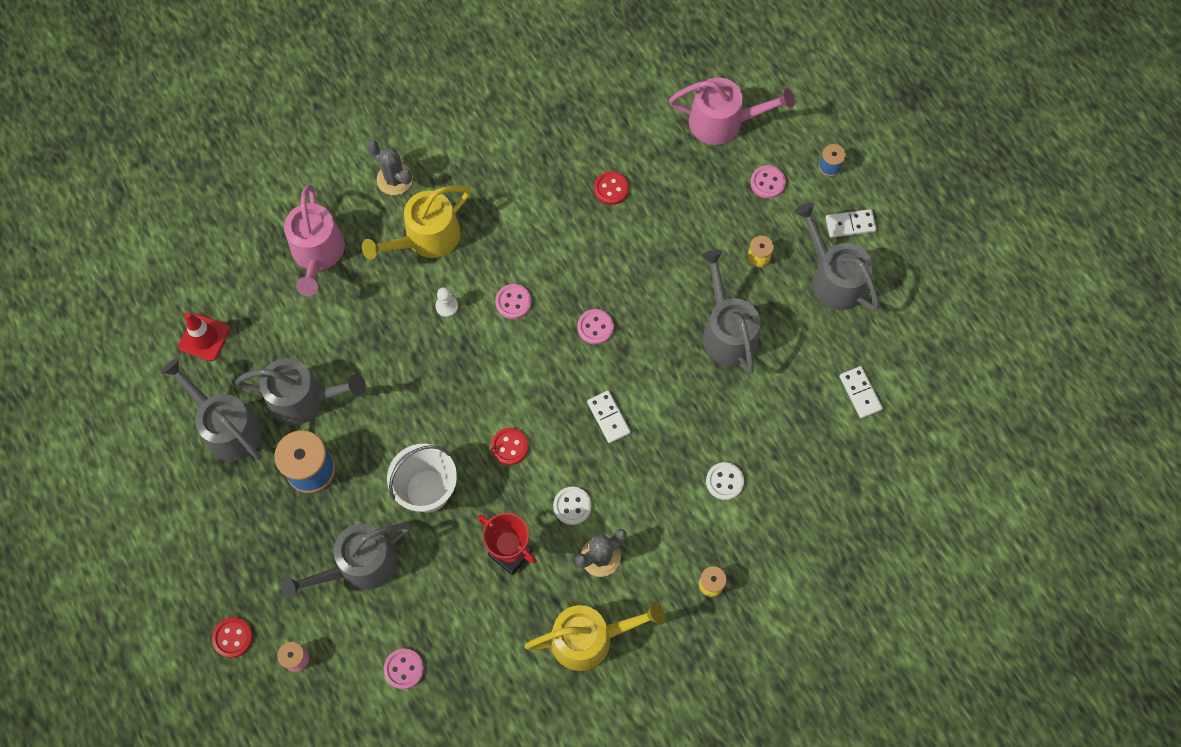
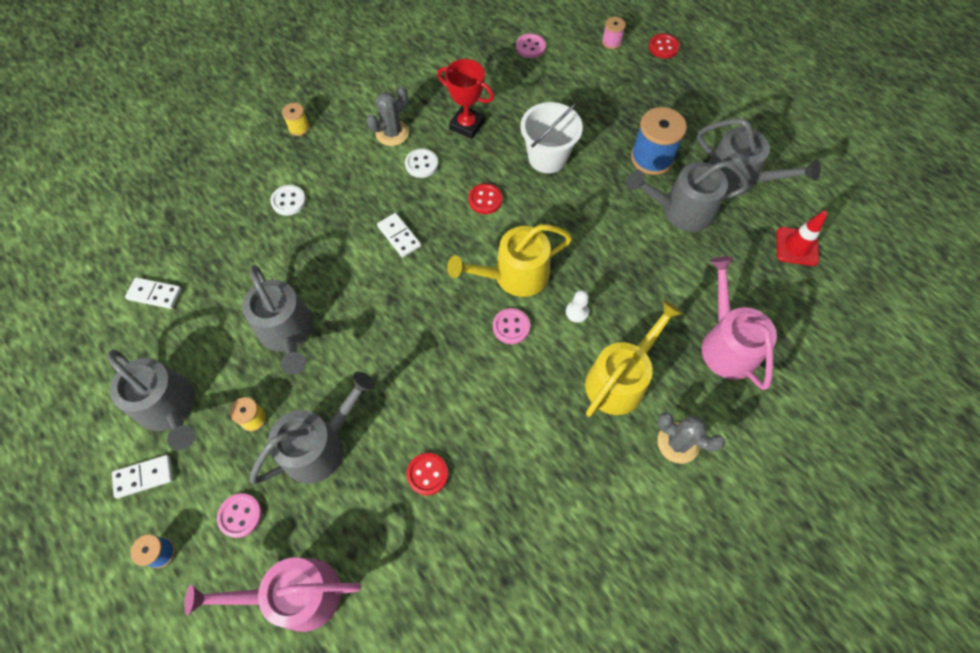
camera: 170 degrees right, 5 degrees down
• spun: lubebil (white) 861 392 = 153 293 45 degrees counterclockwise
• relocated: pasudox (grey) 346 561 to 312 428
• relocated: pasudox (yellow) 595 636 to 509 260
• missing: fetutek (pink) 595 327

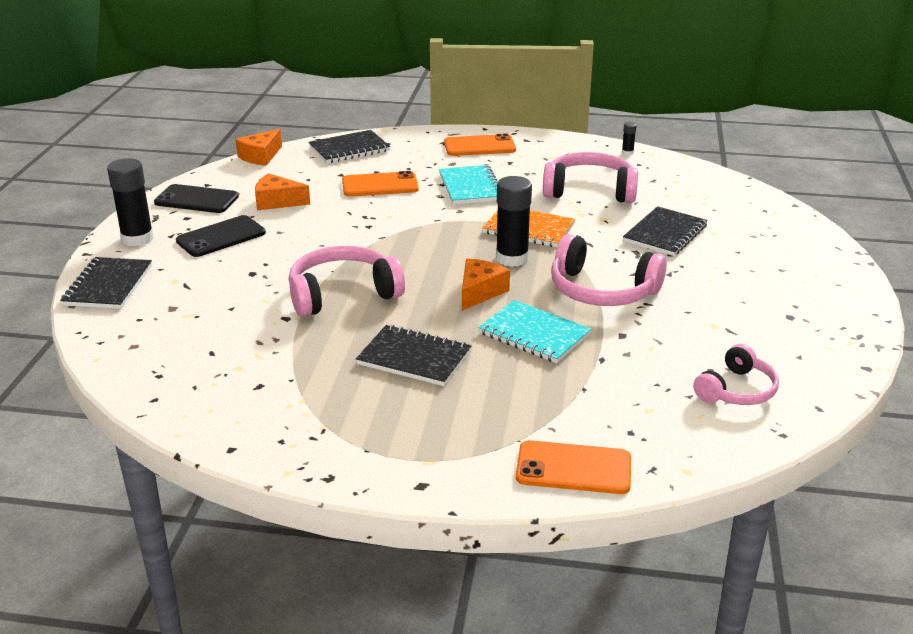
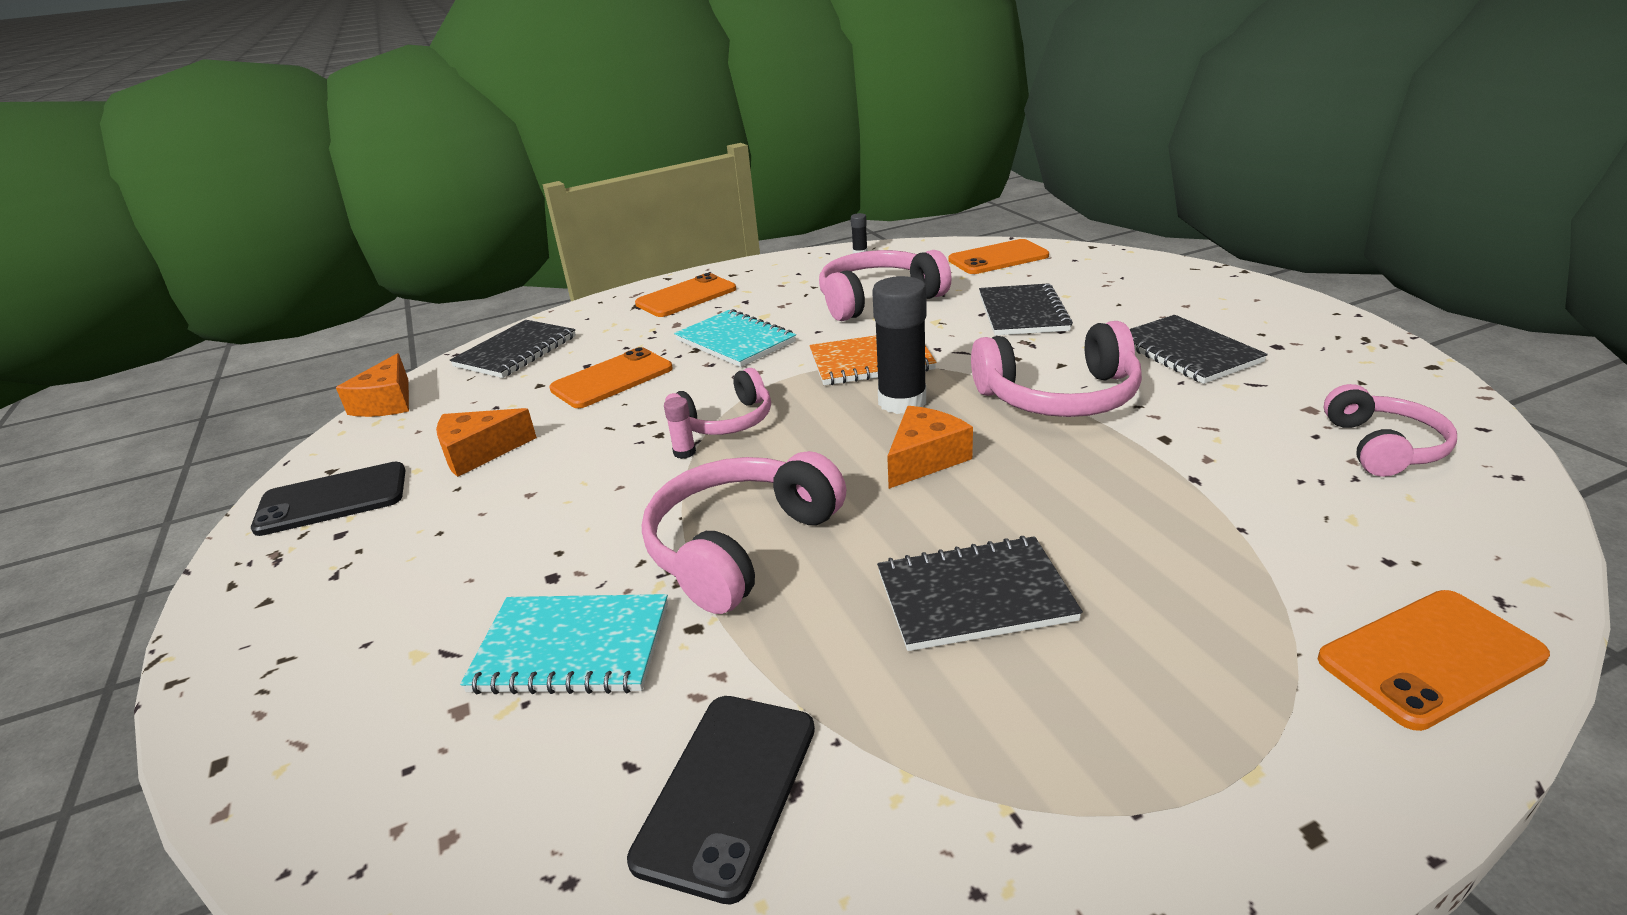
camera: 30 degrees left, 0 degrees up
• relocated: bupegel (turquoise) 534 331 to 564 644
• relocated: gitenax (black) 221 236 to 721 800
• appeared: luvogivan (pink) 680 428
• appeared: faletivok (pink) 718 401
• spun: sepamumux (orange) 486 285 = 930 447 45 degrees clockwise
• appeared: gitenax (orange) 998 256
• relocated: bupegel (black) 106 283 to 1198 349
• missing: luvogivan (black) 130 202

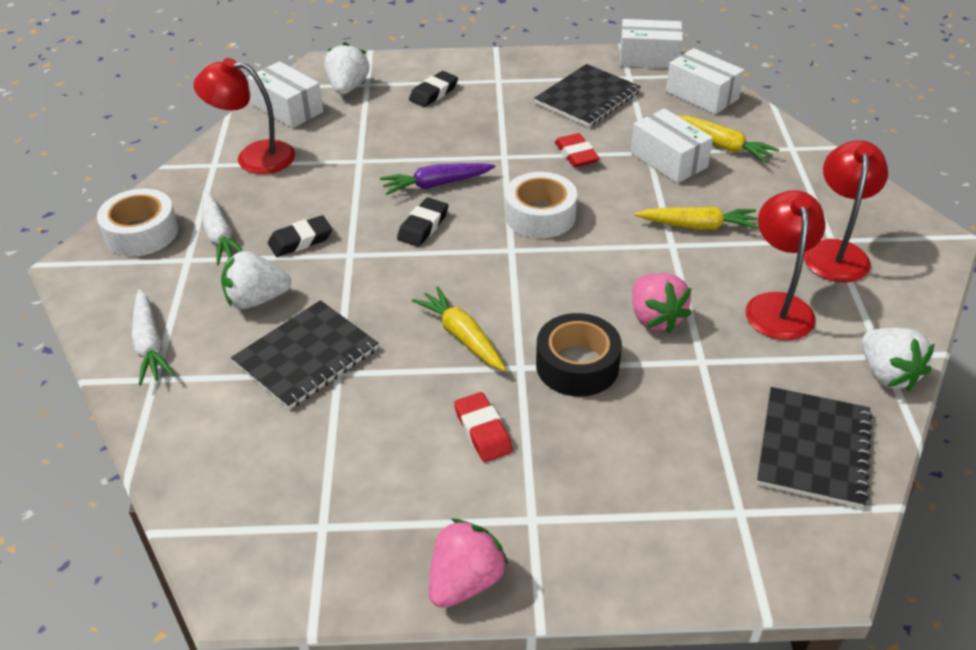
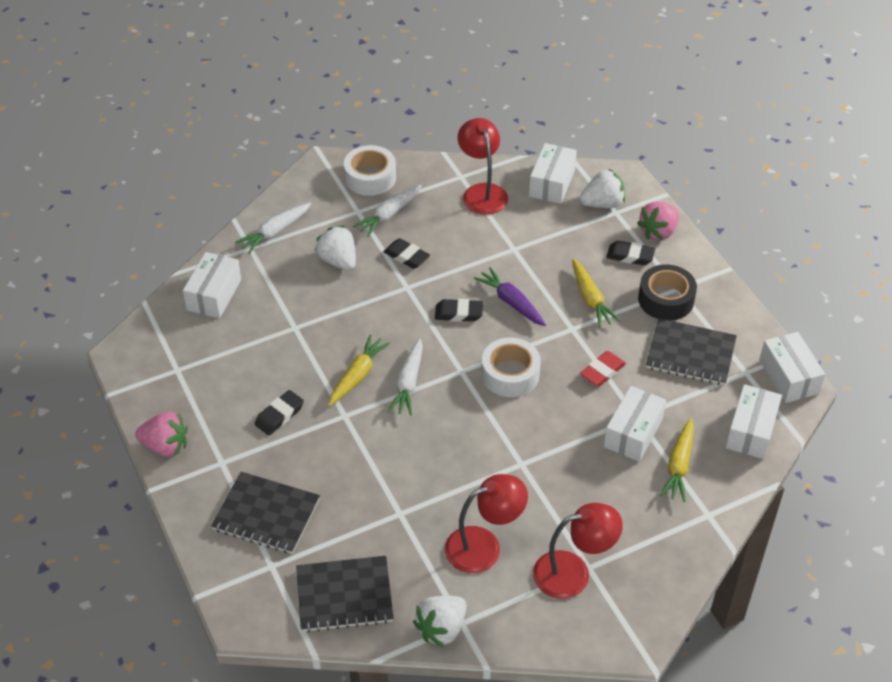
camera: 65 degrees right, 5 degrees up
• appeared: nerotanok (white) 212 285
• relocated: bupegel (black) 304 355 to 265 513
• colour: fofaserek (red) 483 427 to fofaserek (black) 279 412
• appeared: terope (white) 405 377
• relocated: terope (yellow) 697 218 to 596 293
• relocated: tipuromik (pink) 661 303 to 658 221
• relocated: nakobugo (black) 579 355 to 667 292

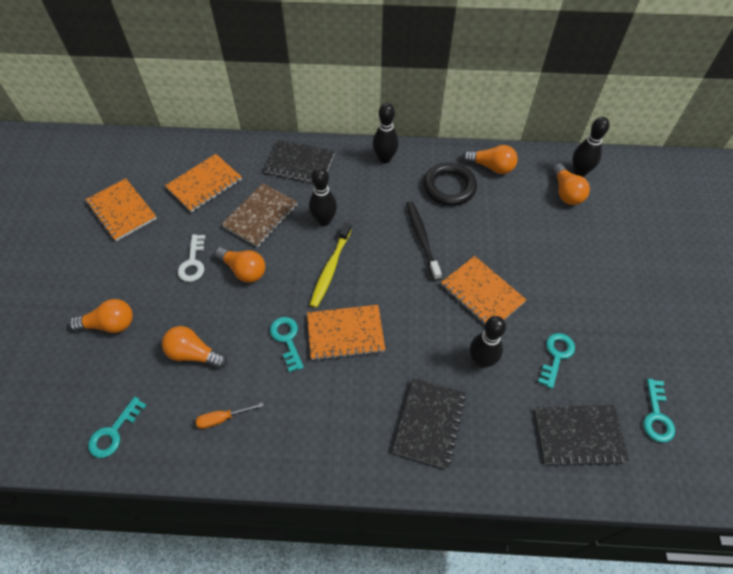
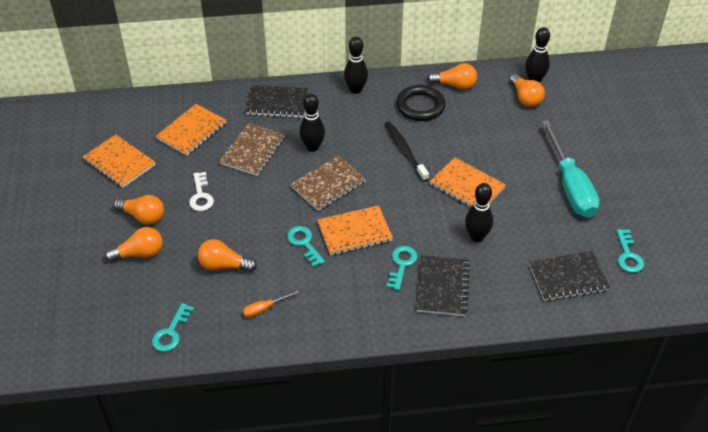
camera: 10 degrees left, 10 degrees down
• relocated: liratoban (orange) 240 265 to 139 210
• exchanged: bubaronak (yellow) 331 265 to bupegel (brown) 328 183
• relocated: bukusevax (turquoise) 556 361 to 402 268
• appeared: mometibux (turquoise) 570 169

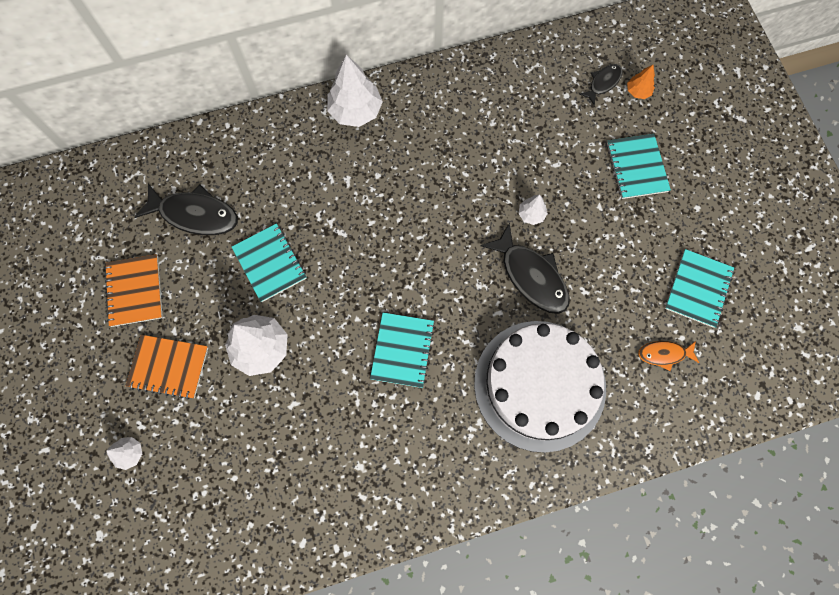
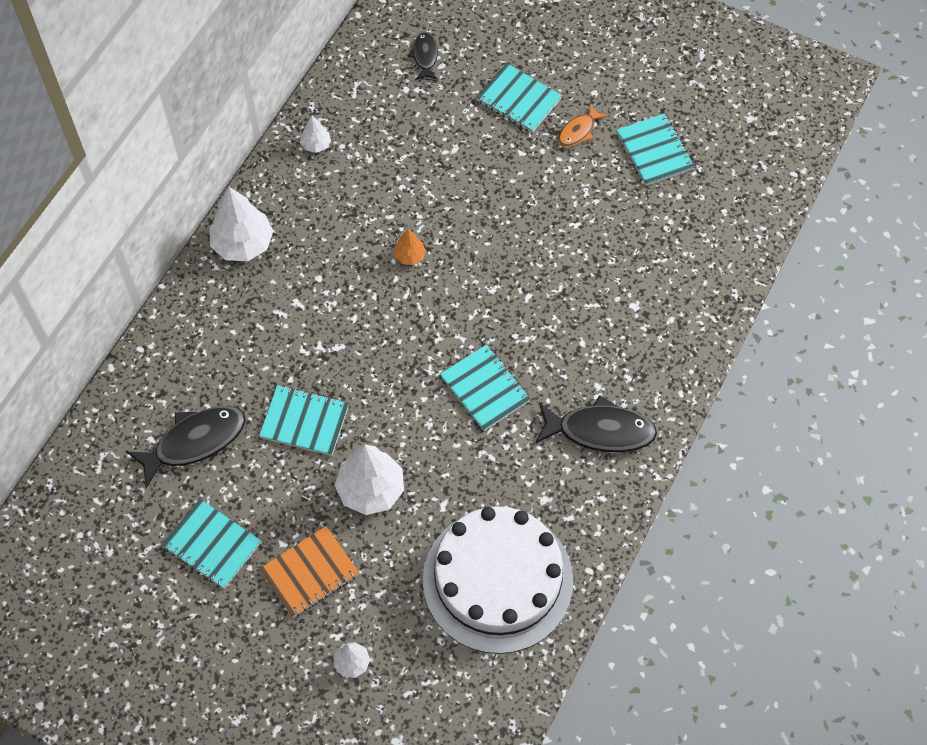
camera: 45 degrees left, 10 degrees down
• colour: bupegel (orange) 133 290 to bupegel (turquoise) 211 544
• relocated: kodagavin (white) 533 210 to 315 134
• relocated: kodagavin (orange) 641 82 to 410 247
• relocated: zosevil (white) 540 387 to 498 580
• relocated: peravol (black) 524 268 to 596 423
• relocated: peravol (orange) 668 356 to 582 125

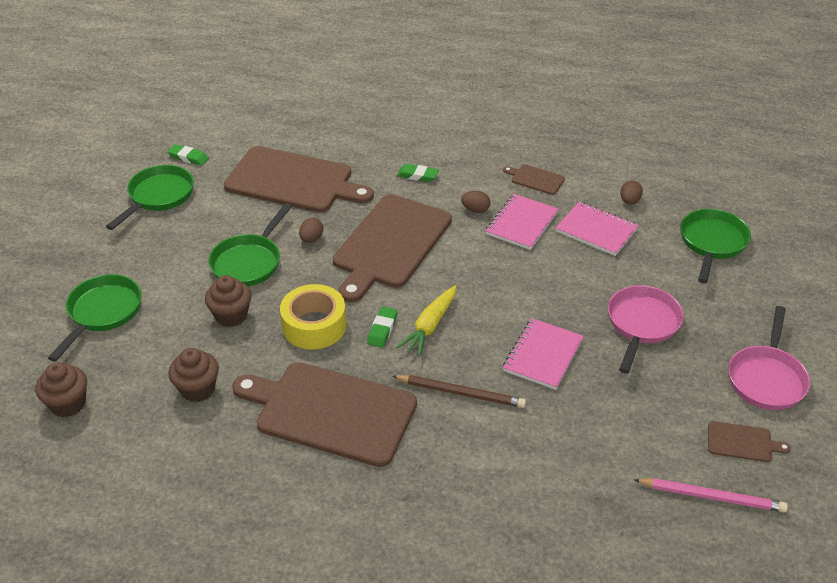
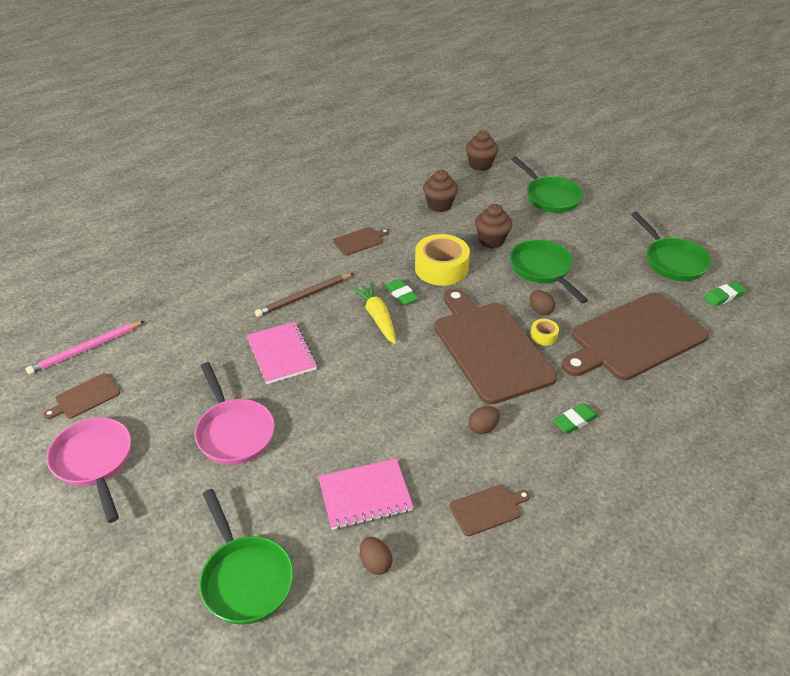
camera: 130 degrees right, 0 degrees up
• size: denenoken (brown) 324 414 = 361 241 x0.42
• appeared: nakobugo (yellow) 544 332
• missing: bupegel (pink) 521 222

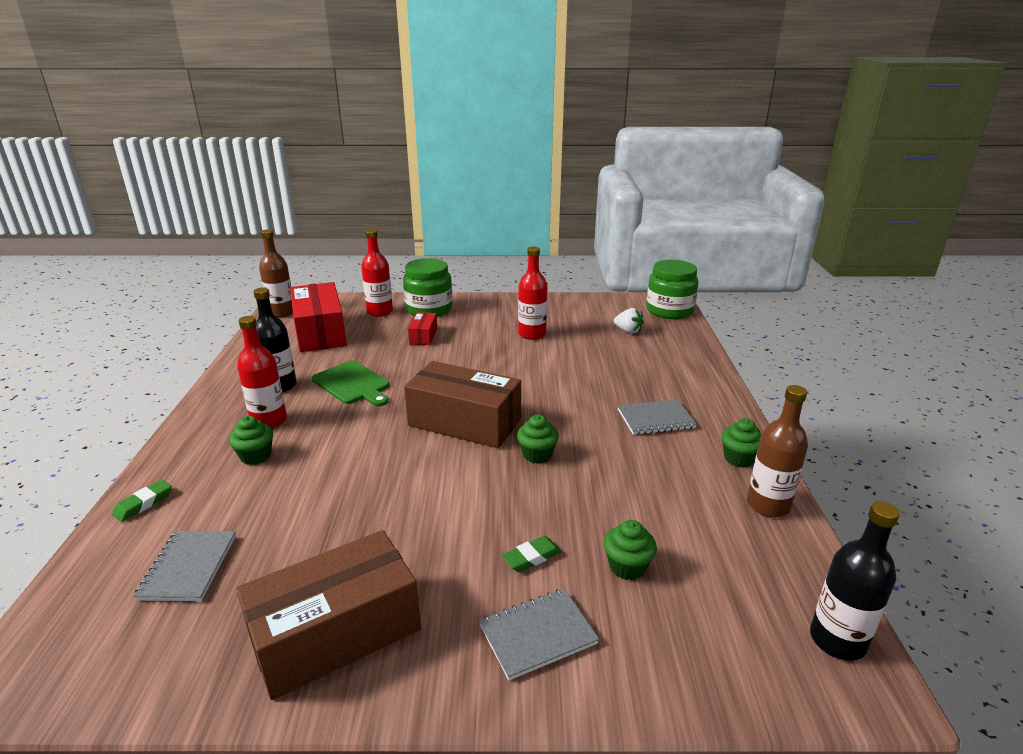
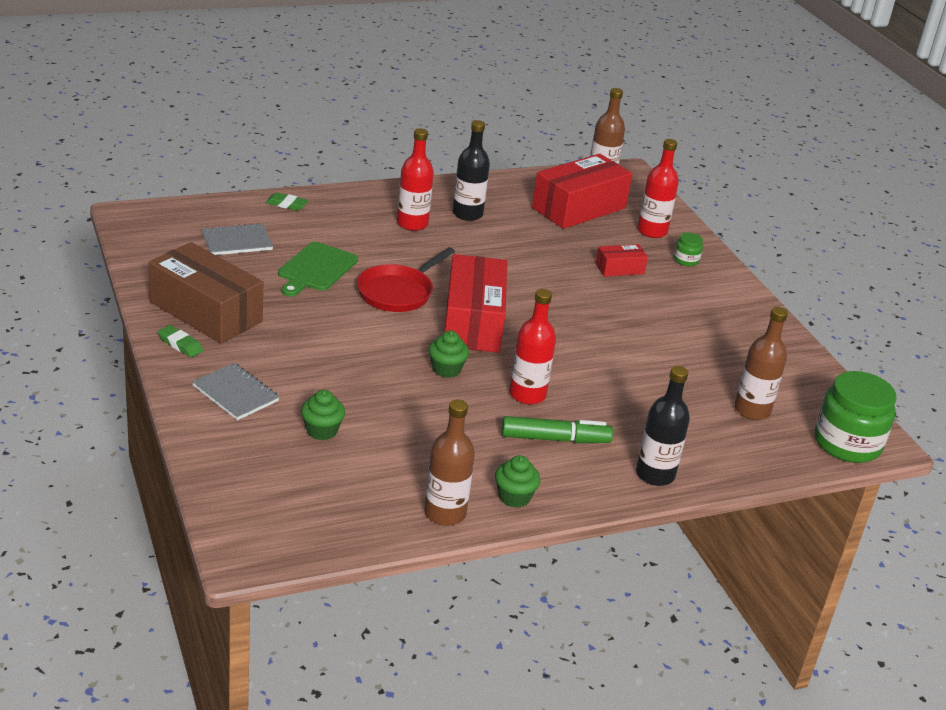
camera: 65 degrees right, 5 degrees up
• relocated: fofaserek (green) 532 554 to 180 341
• relocated: denenoken (green) 351 383 to 318 269
• appeared: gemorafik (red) 406 279
• colour: nerotanok (brown) 462 404 to nerotanok (red) 475 303
• exchanged: bupegel (grey) 657 417 to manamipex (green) 557 429
• relocated: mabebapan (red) 533 293 to 532 347
• relocated: mabebapan (black) 855 581 to 663 426
• size: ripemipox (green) 428 287 = 688 249 x0.45
• exchanged: tipuromik (white) 629 321 to mabebapan (brown) 761 363
• missing: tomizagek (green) 251 440

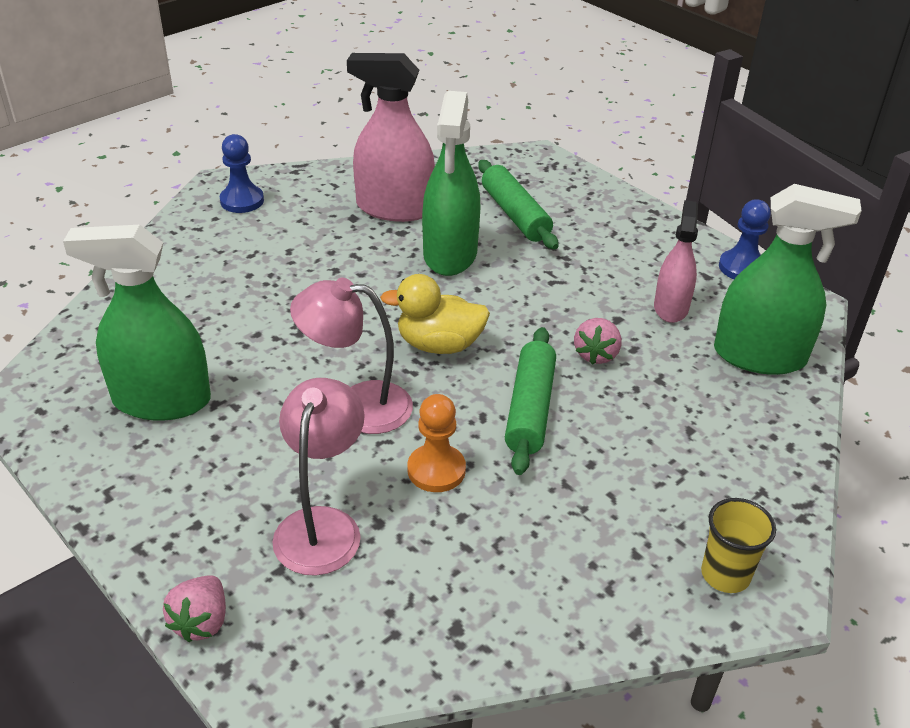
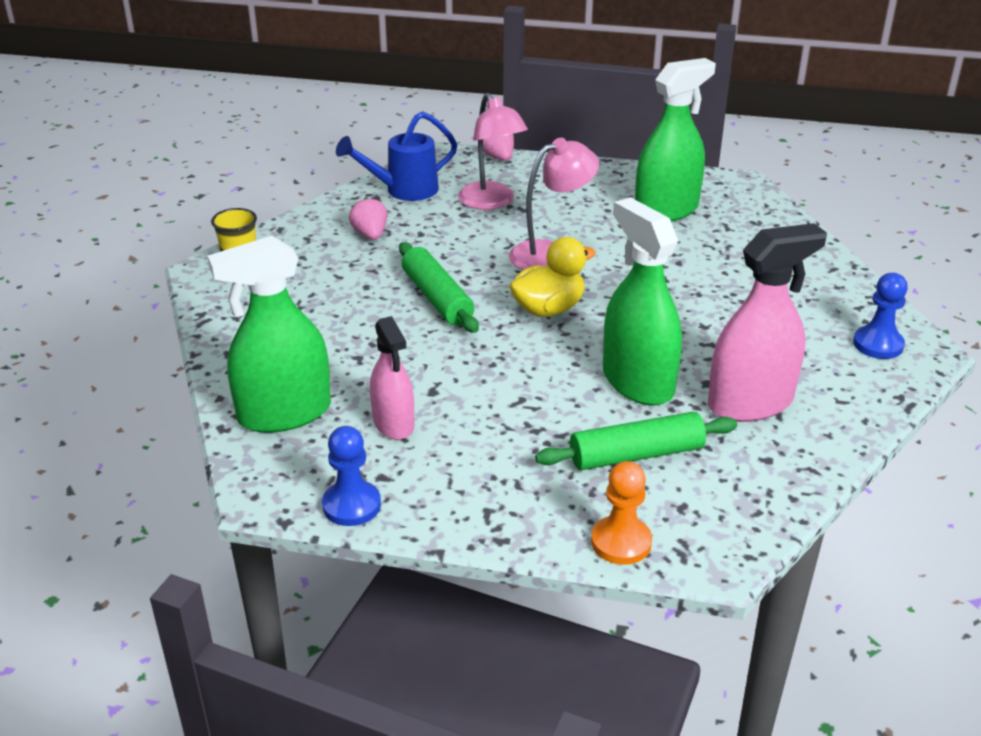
camera: 145 degrees right, 5 degrees down
• appeared: pasudox (blue) 397 156
• relocated: tipuromik (pink) 598 341 to 368 218
• spun: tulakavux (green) 518 205 = 636 441 45 degrees counterclockwise
• relocated: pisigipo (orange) 437 443 to 621 513

